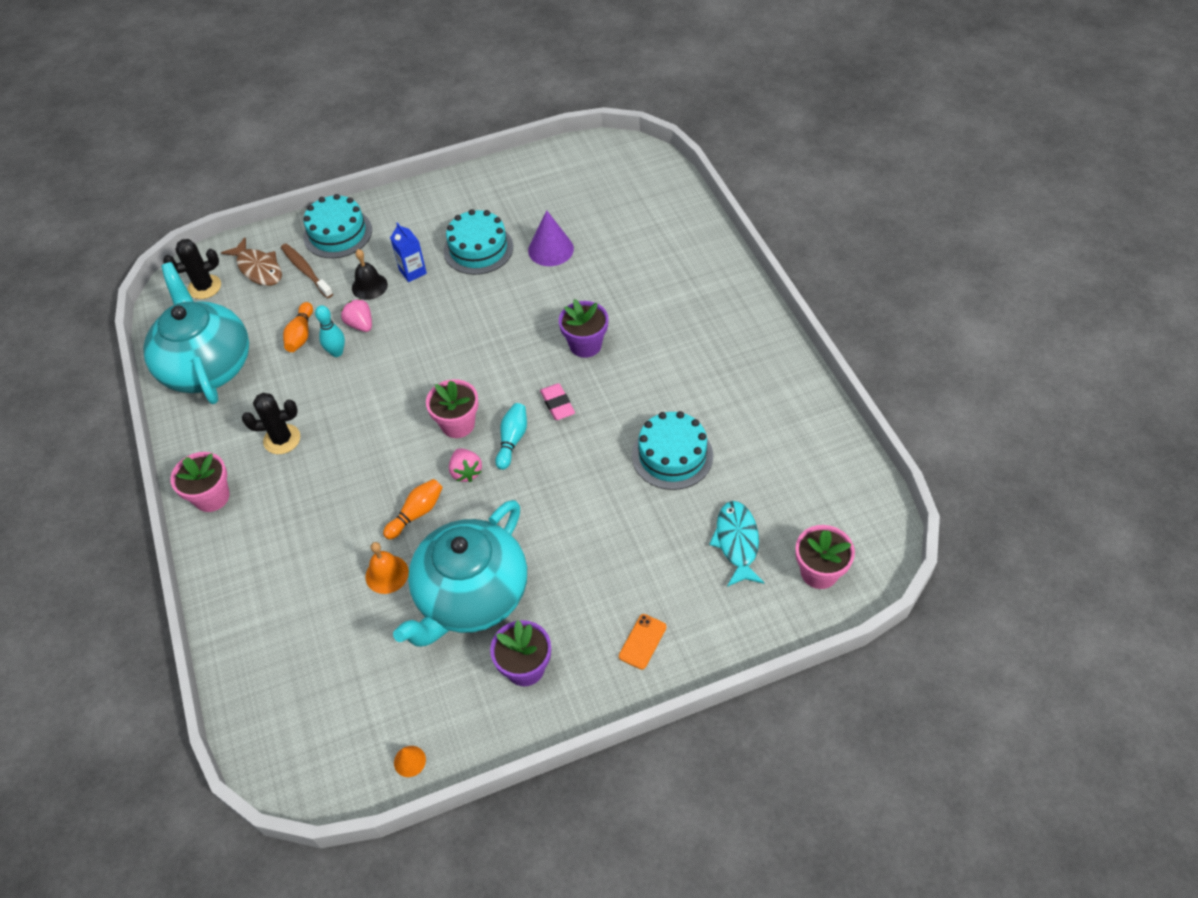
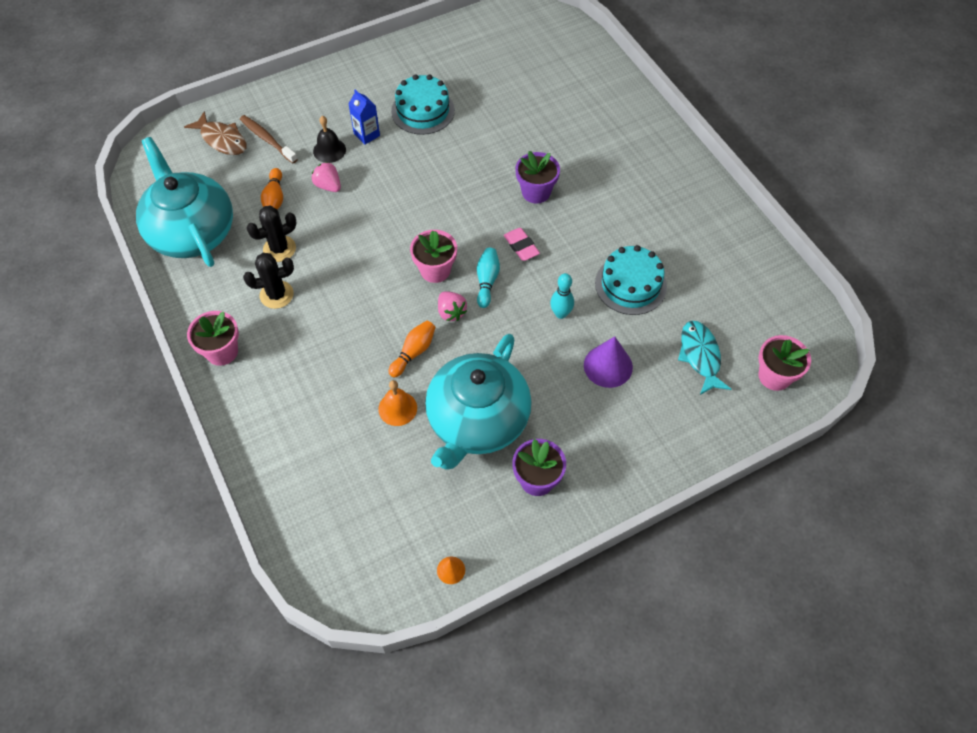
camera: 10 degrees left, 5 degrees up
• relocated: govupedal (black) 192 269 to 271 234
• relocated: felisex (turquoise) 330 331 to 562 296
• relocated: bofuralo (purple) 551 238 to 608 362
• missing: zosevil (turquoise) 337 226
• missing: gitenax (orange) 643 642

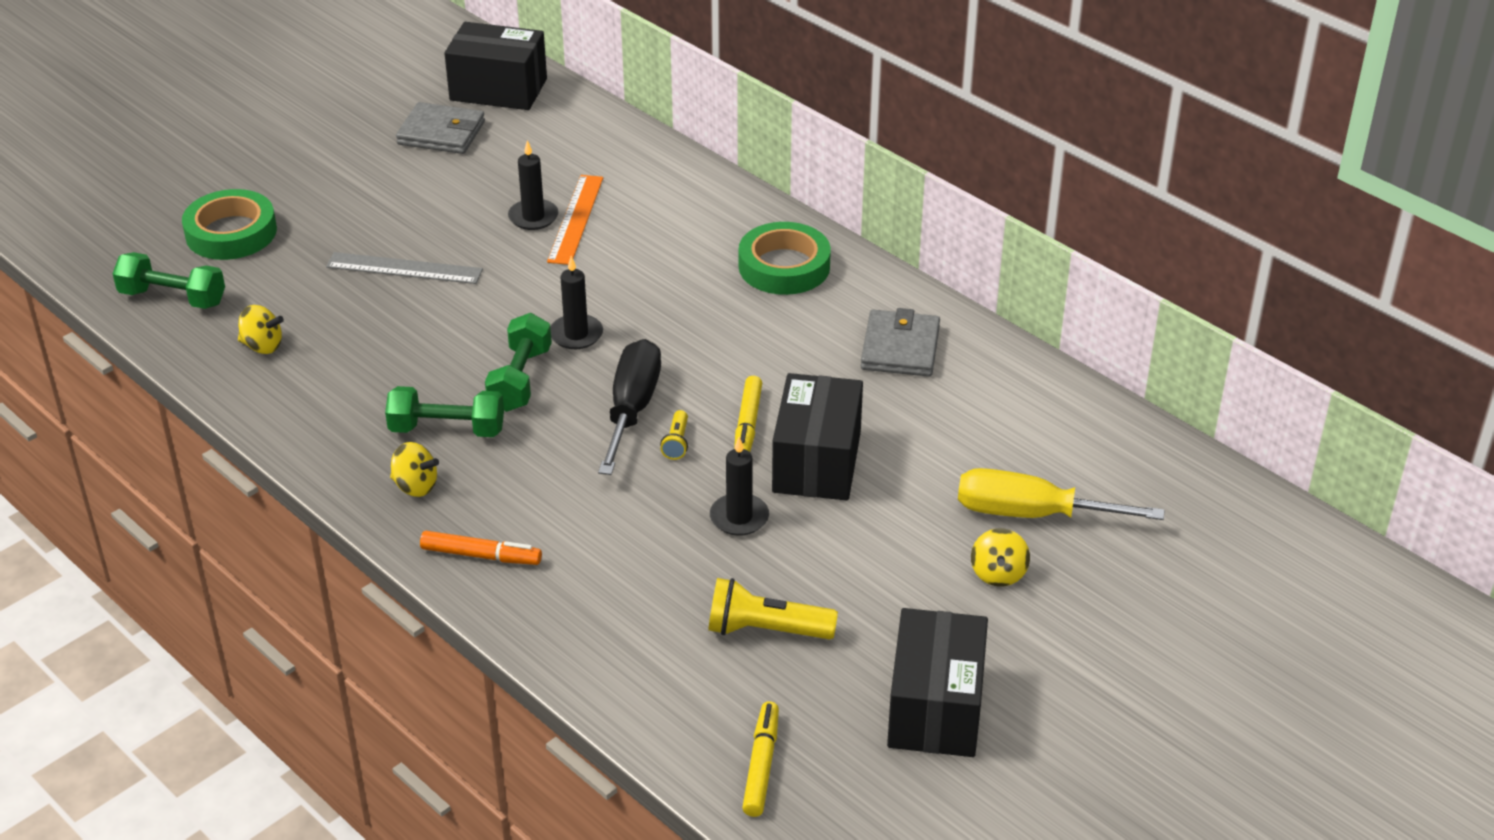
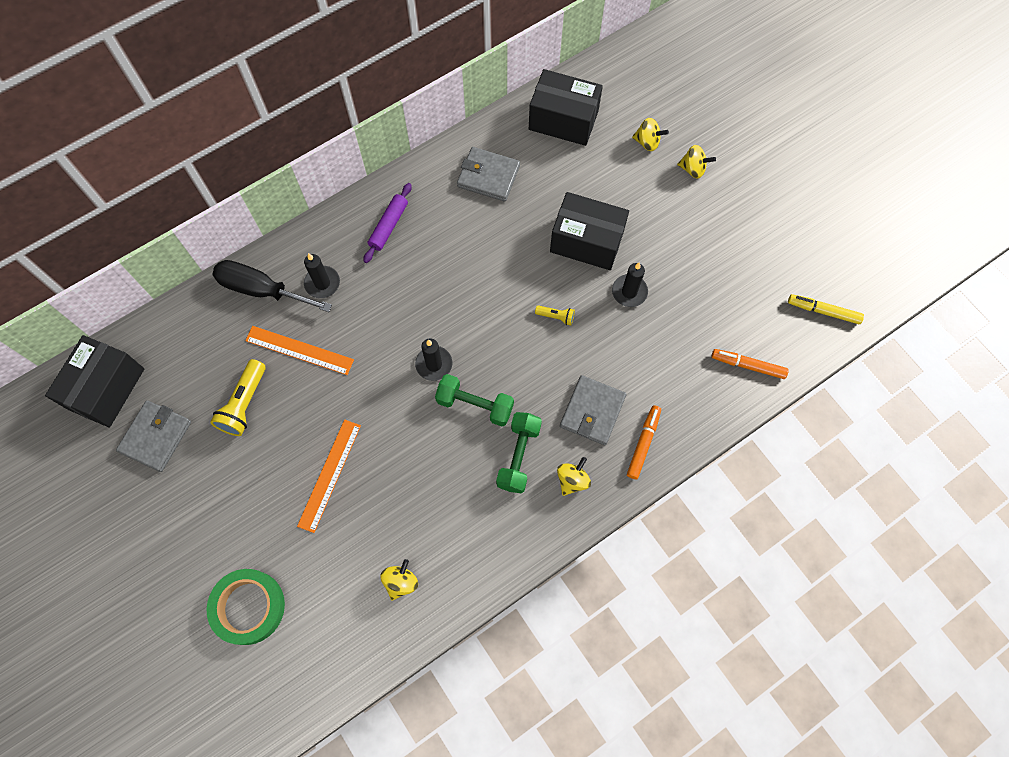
camera: 80 degrees left, 30 degrees up
• relocated: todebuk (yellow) 773 609 to 238 397
• relocated: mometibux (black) 629 407 to 272 286
• colour: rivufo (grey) 404 268 to rivufo (orange) 329 476
• relocated: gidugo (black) 533 185 to 322 275
• exchanged: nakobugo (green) 785 258 to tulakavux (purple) 388 223
• relocated: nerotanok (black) 937 682 to 566 107
• appeared: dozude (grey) 593 410
• exchanged: mometibux (yellow) 1061 494 to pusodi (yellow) 650 134
• appeared: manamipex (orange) 750 364
• missing: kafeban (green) 169 280
• missing: manamipex (yellow) 748 414

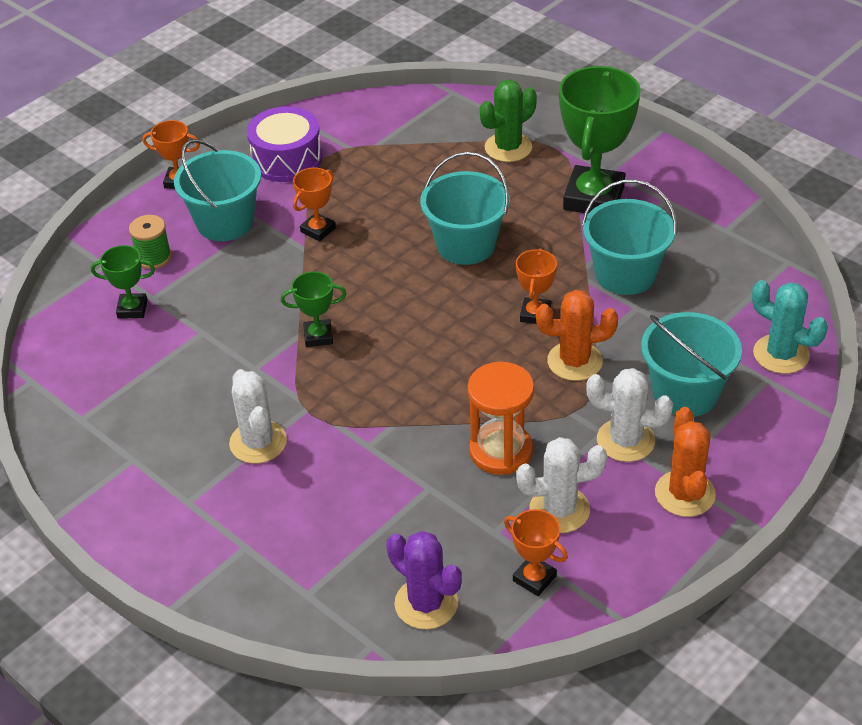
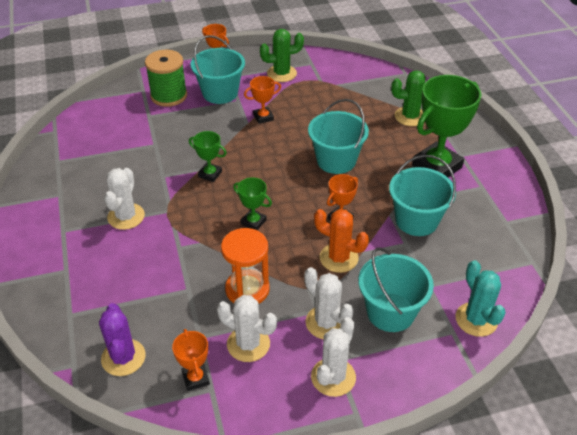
camera: 30 degrees right, 0 degrees up
• size: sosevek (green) 150 242 = 166 78 x1.69
• relocated: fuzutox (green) 123 282 to 252 204
• exchanged: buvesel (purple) 284 144 to govupedal (green) 282 55
• colour: govupedal (orange) 685 462 to govupedal (white) 333 357

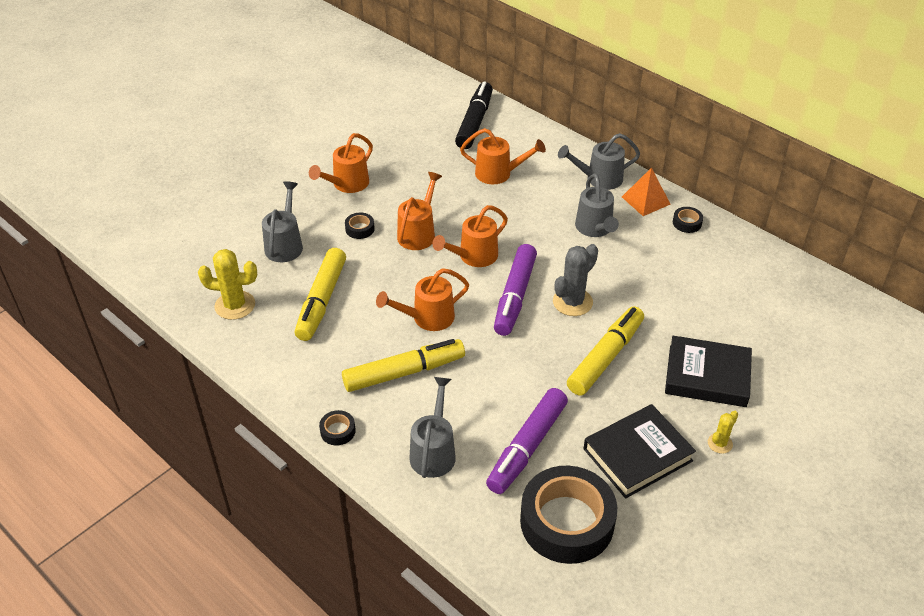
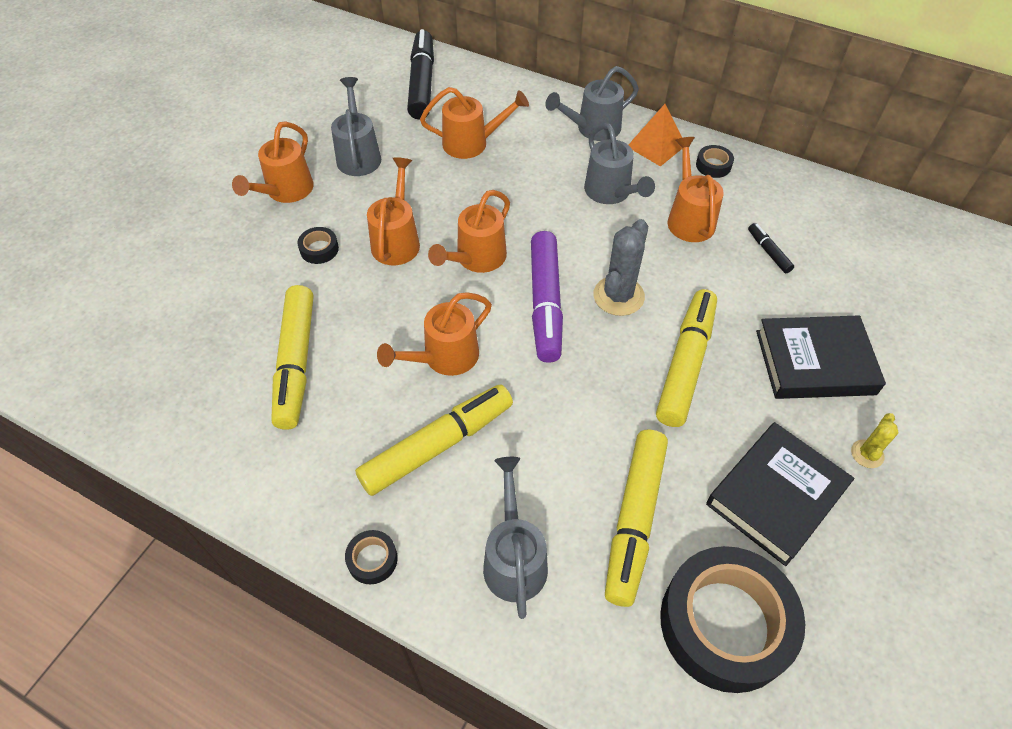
camera: 15 degrees left, 10 degrees up
• relocated: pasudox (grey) 282 221 to 356 126
• colour: manamipex (purple) 527 441 to manamipex (yellow) 636 518
• appeared: pasudox (orange) 695 189
• appeared: manamipex (black) 771 248
• missing: govupedal (yellow) 227 284

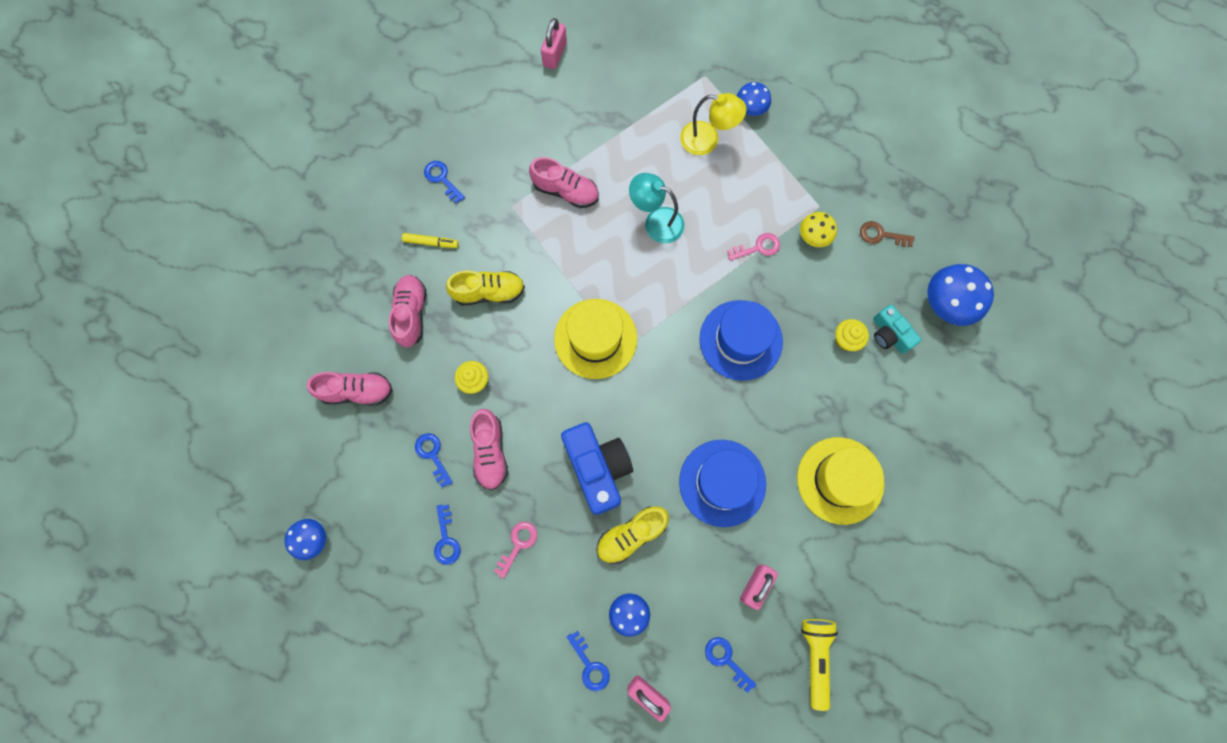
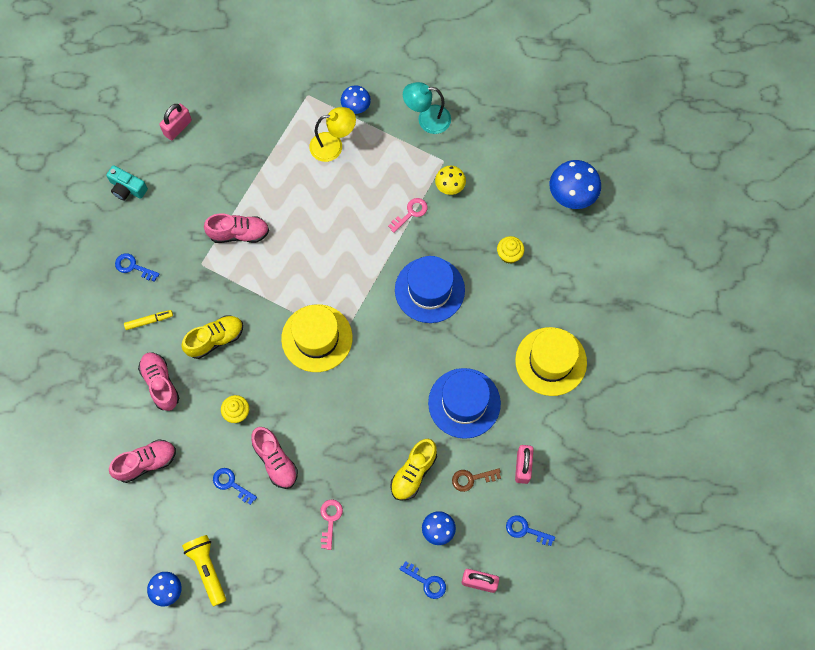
camera: 25 degrees left, 5 degrees down
• relocated: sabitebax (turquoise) 897 329 to 127 183
• spun: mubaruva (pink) 554 43 = 175 122 45 degrees clockwise
• relocated: todebuk (yellow) 819 665 to 204 570
• relocated: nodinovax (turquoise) 656 208 to 427 108
• relocated: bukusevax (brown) 887 234 to 476 480
• missing: bukusevax (blue) 447 535
• missing: sabitebax (blue) 597 468

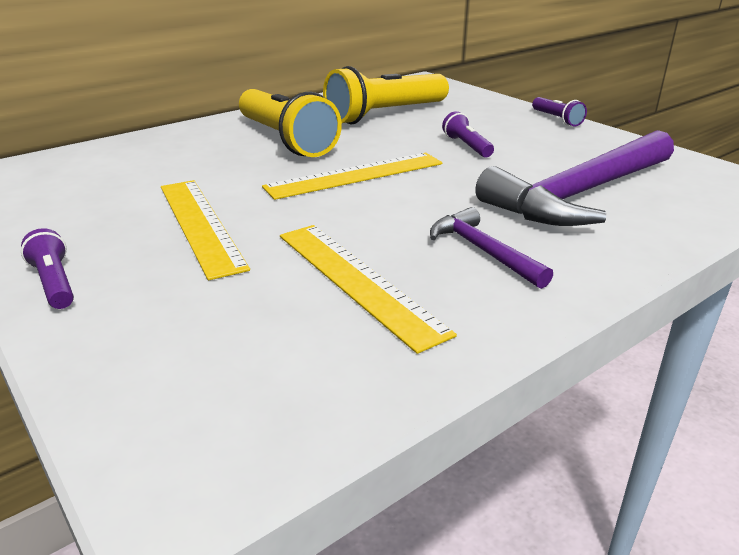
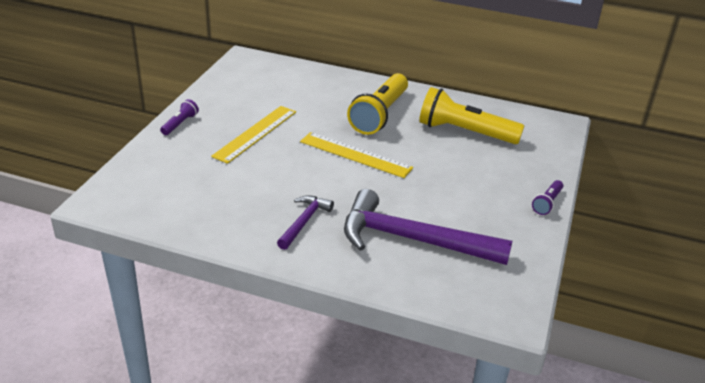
camera: 55 degrees right, 5 degrees up
• missing: rivufo (yellow) 368 289
• missing: todebuk (purple) 468 134

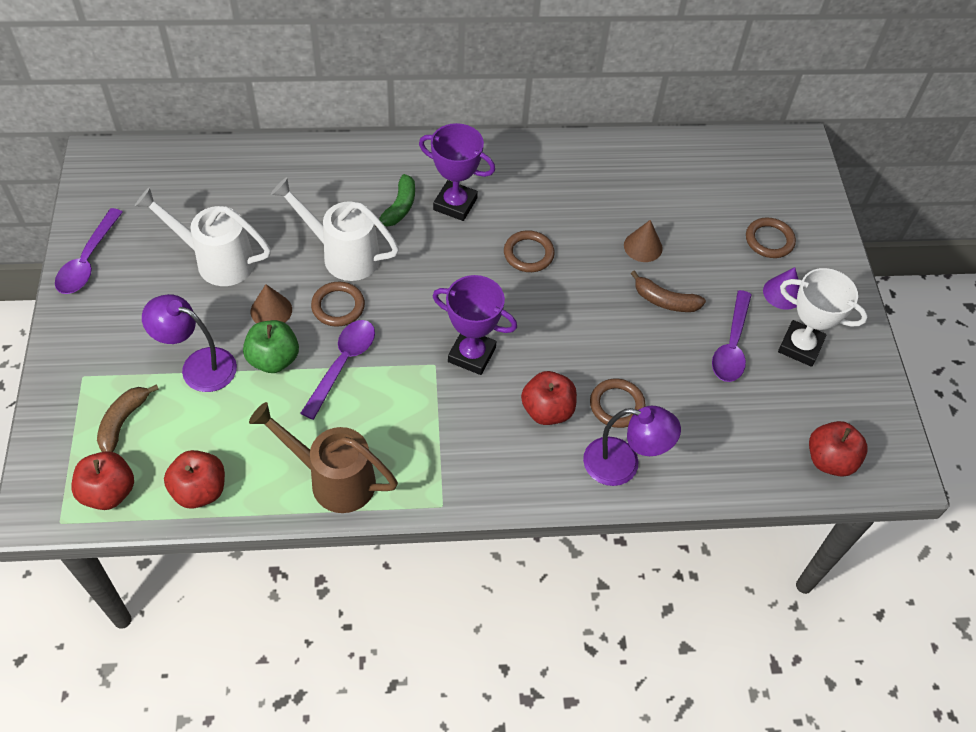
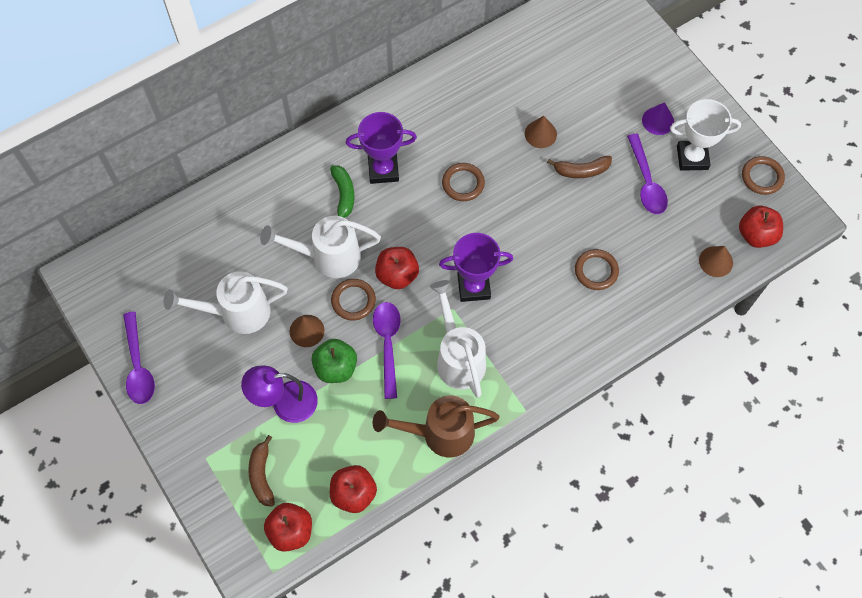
camera: 25 degrees left, 10 degrees up
• relocated: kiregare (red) 549 398 to 397 268
• appeared: pasudox (white) 458 339
• appeared: bofuralo (brown) 716 261
• relocated: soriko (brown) 771 237 to 763 175
• missing: nodinovax (purple) 632 446

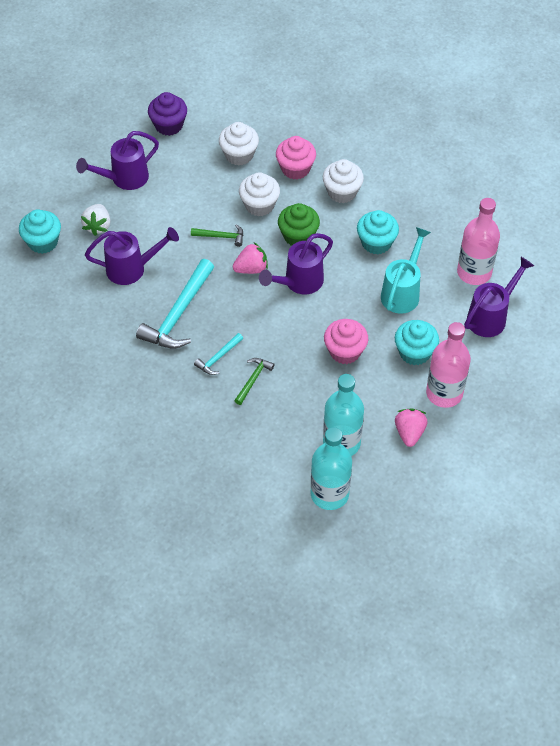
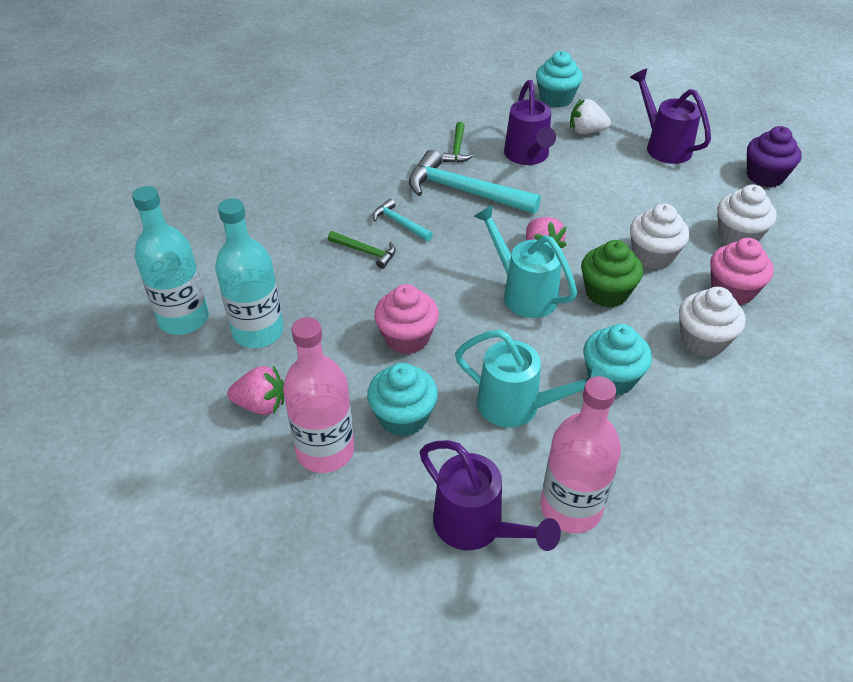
camera: 90 degrees right, 10 degrees down
• relocated: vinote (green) 217 235 to 457 142
• colour: pasudox (purple) 296 264 to pasudox (turquoise) 525 261

